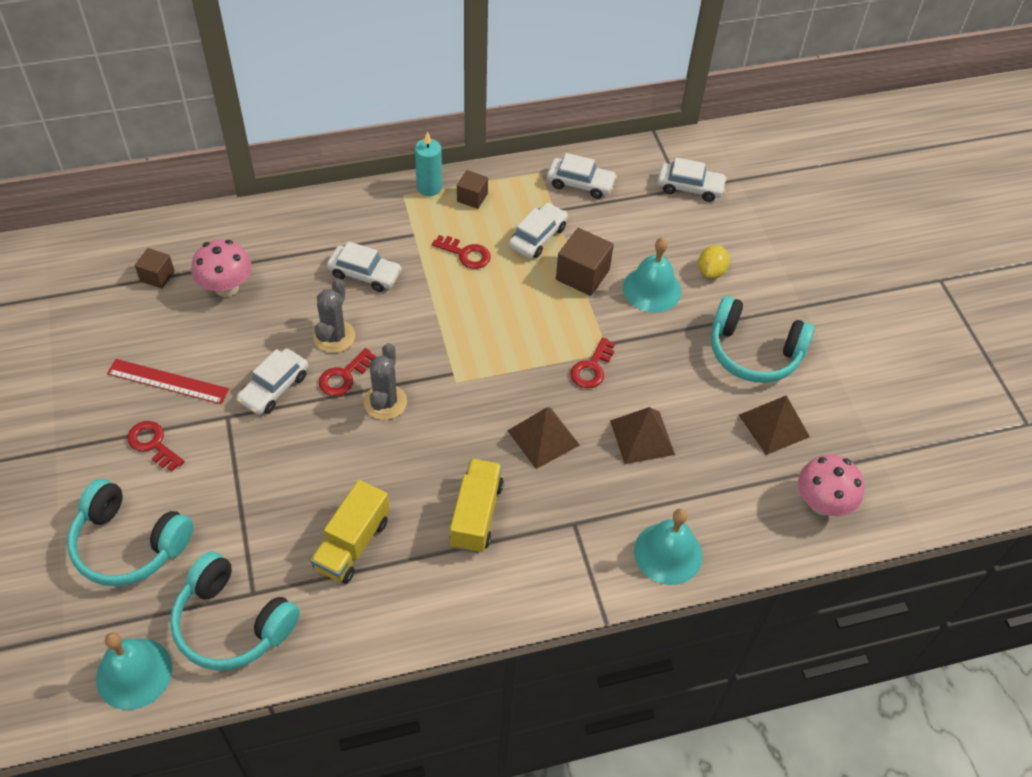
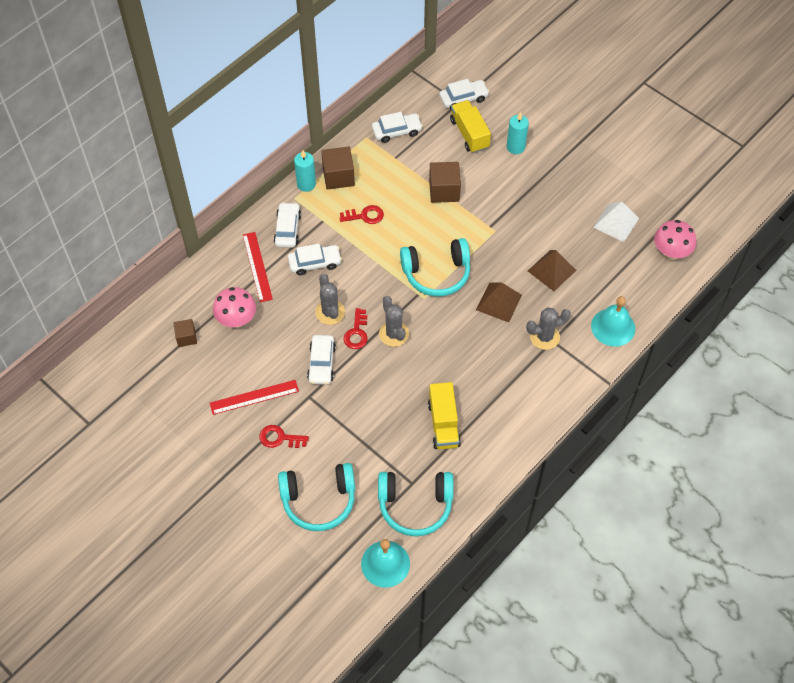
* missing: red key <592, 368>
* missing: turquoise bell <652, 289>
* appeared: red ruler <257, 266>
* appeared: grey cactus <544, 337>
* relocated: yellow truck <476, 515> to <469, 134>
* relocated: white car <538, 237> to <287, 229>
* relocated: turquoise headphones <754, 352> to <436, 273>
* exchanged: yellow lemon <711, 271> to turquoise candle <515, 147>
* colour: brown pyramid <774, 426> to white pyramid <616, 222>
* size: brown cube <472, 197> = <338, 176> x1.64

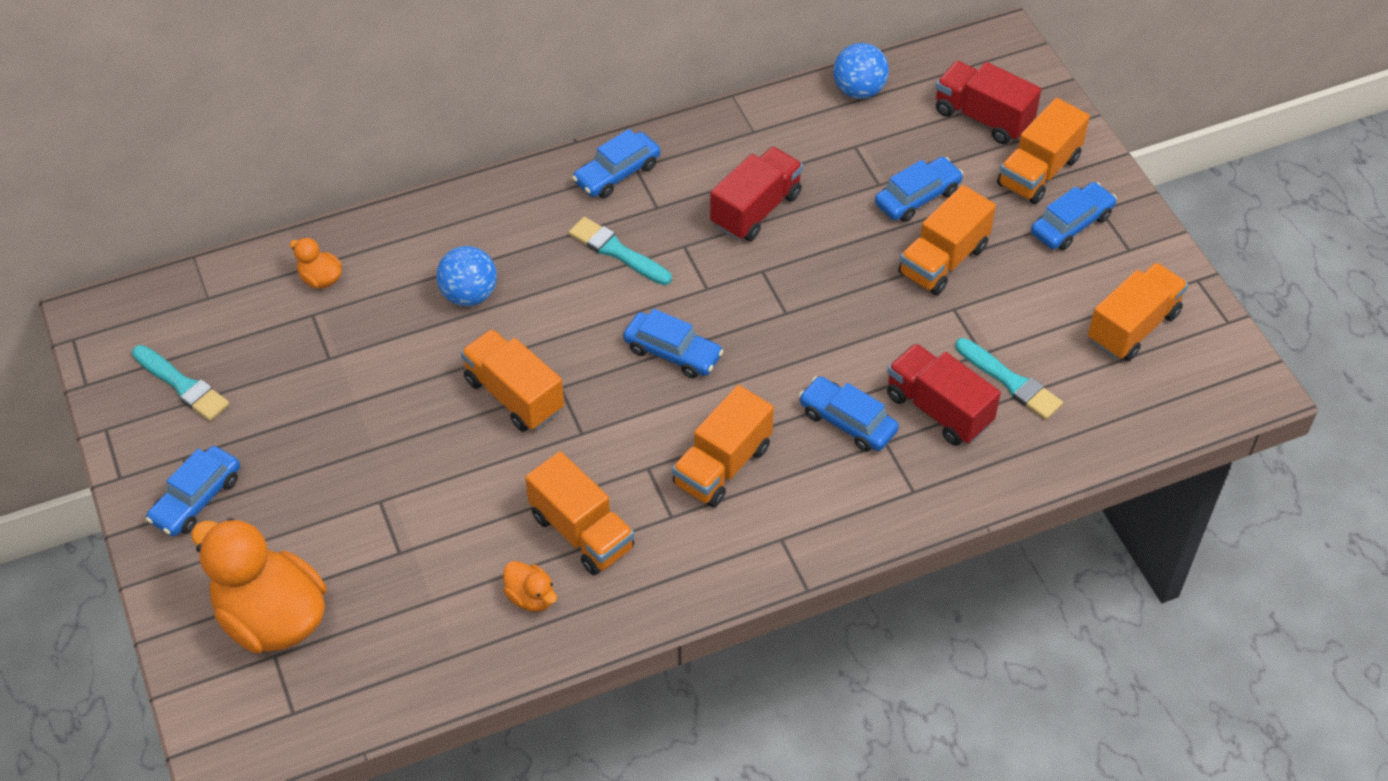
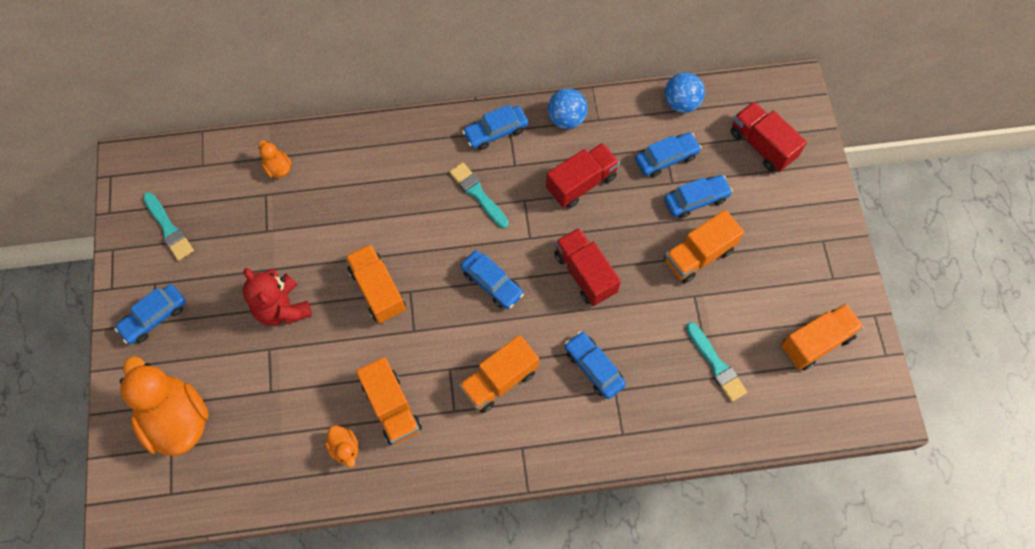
* missing: orange truck <1038, 171>
* appeared: red teddy bear <282, 308>
* relocated: blue ball <469, 295> to <566, 119>
* relocated: red truck <938, 409> to <585, 273>
* relocated: blue car <1071, 224> to <666, 158>

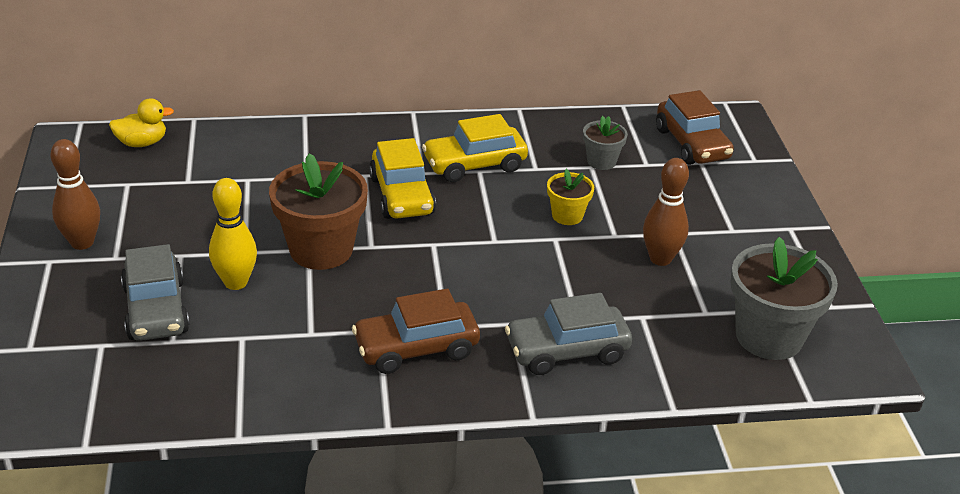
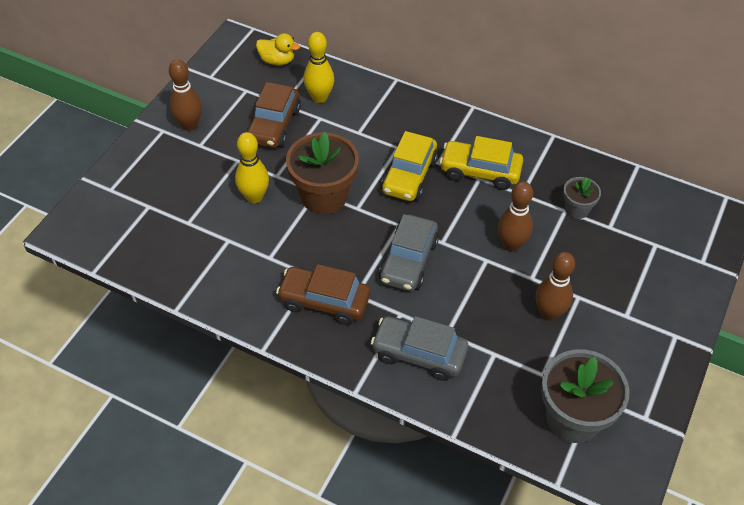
* appeared: yellow bowling pin <319, 97>
* relocated: grey car <156, 310> to <408, 261>
* relocated: brown car <692, 144> to <274, 125>
* exchanged: yellow flower pot <567, 215> to brown bowling pin <511, 245>

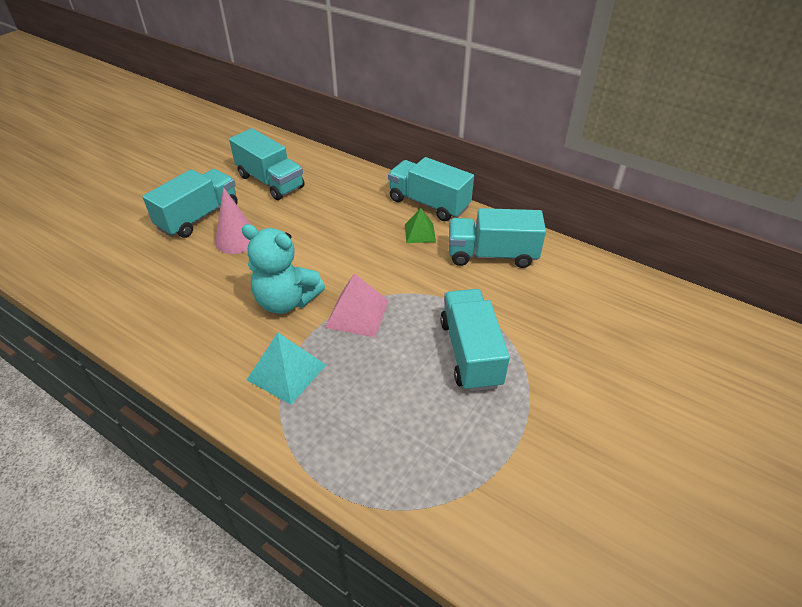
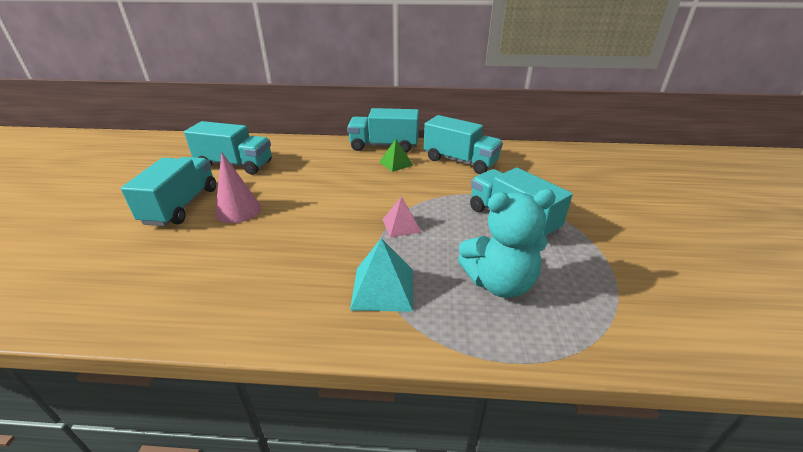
* relocated: turquoise teddy bear <286, 301> to <499, 283>
* spun: turquoise truck <492, 255> = <460, 161> 120 degrees counterclockwise
* size: pink pyramid <357, 314> = <401, 225> x0.66

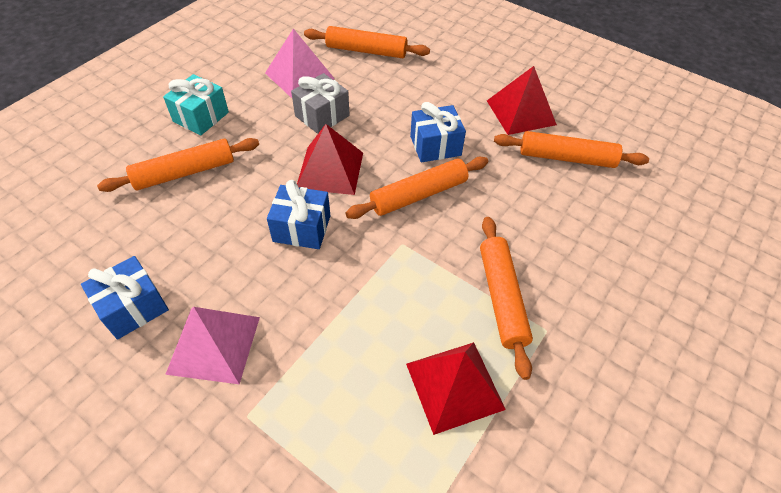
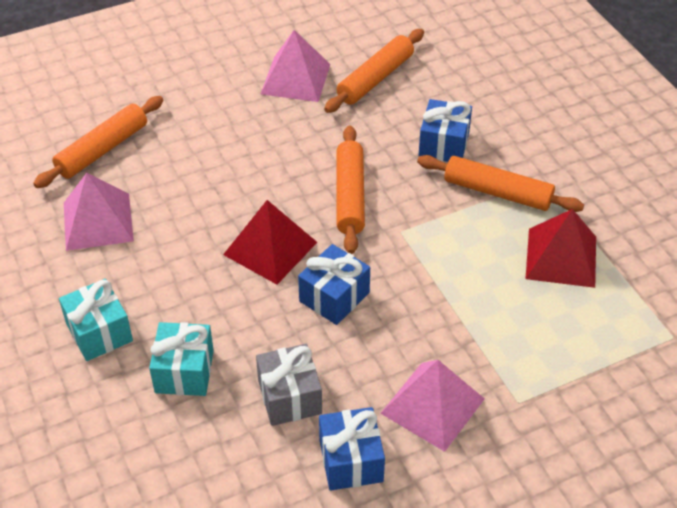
* relocated: grey gift <322, 116> to <289, 397>
* relocated: blue gift <435, 146> to <444, 144>
* exchanged: orange rolling pin <184, 172> to turquoise gift <184, 371>
* colour: red pyramid <521, 112> to pink pyramid <295, 79>

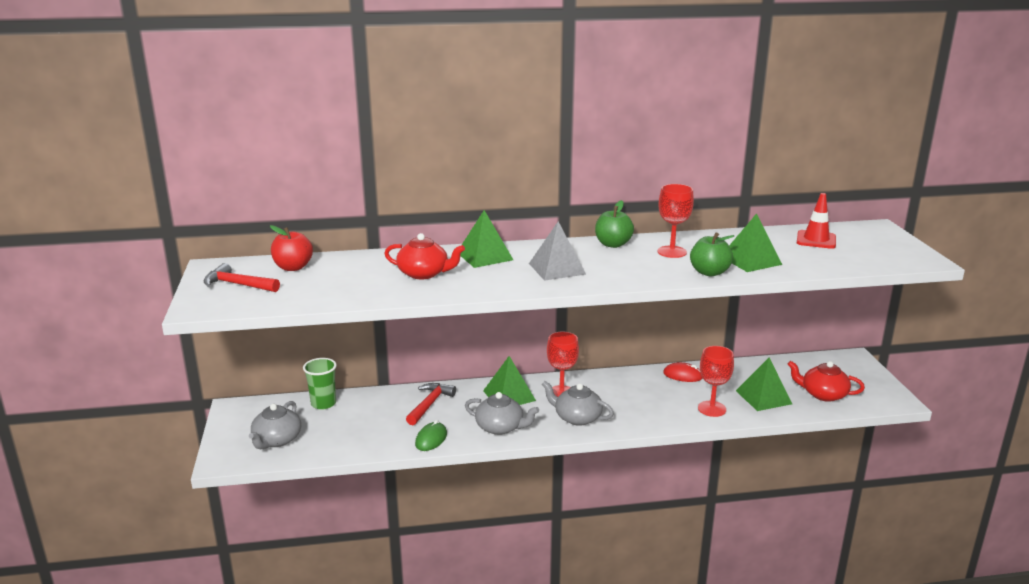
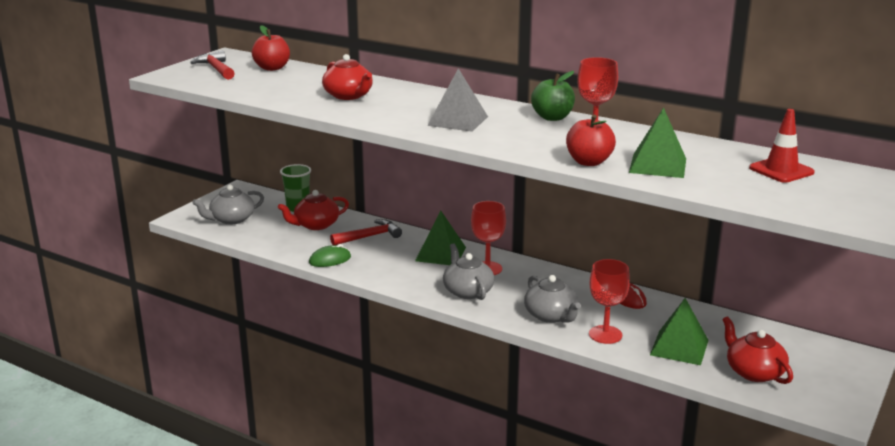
* missing: green pyramid <484, 256>
* appeared: red teapot <315, 225>
* relocated: grey teapot <500, 427> to <551, 316>
* colour: green apple <709, 272> to red apple <589, 162>

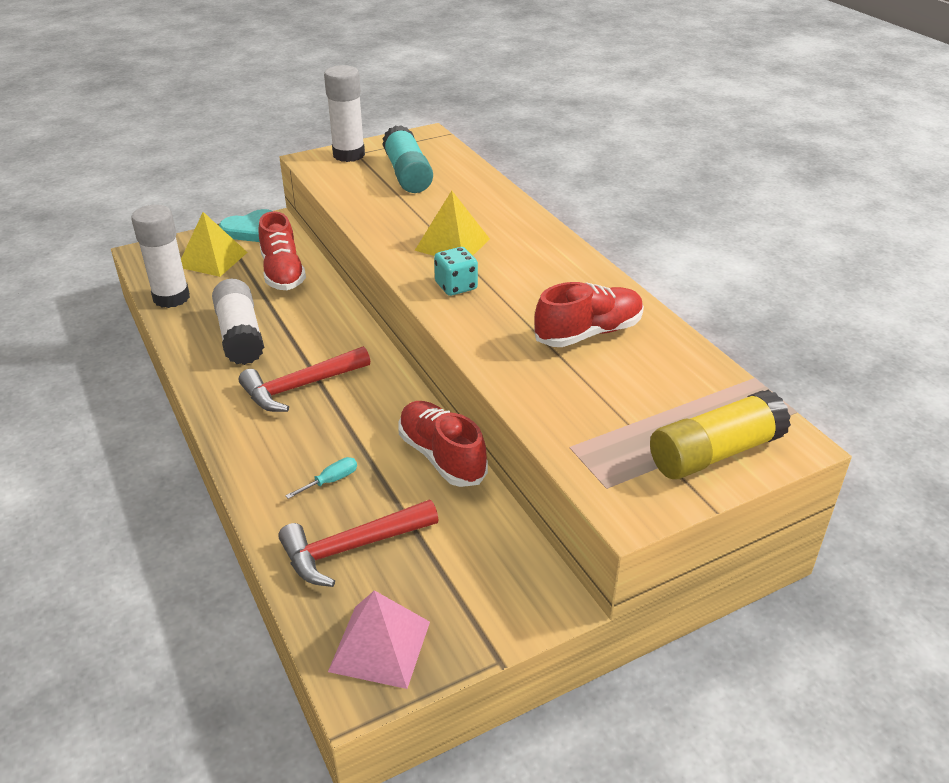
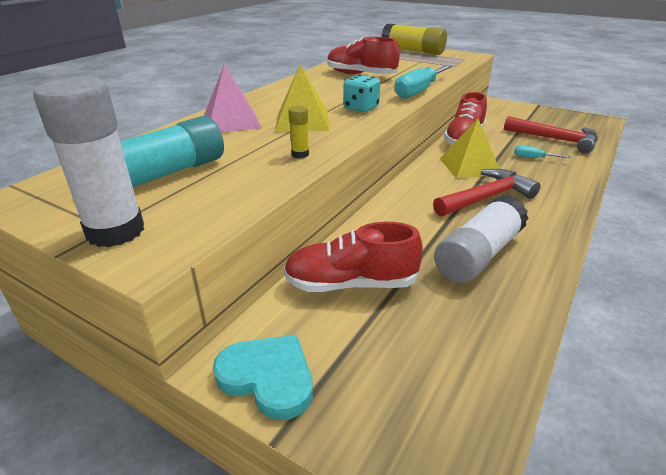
* missing: white glue stick <171, 298>
* appeared: yellow glue stick <300, 154>
* appeared: turquoise screwdriver <418, 91>
* relocated: yellow pyramid <212, 259> to <469, 166>
* relocated: pink pyramid <380, 646> to <231, 121>
* spun: red hammer <300, 387> = <486, 197> 60 degrees counterclockwise
* spun: red shoe <282, 273> = <351, 284> 135 degrees counterclockwise

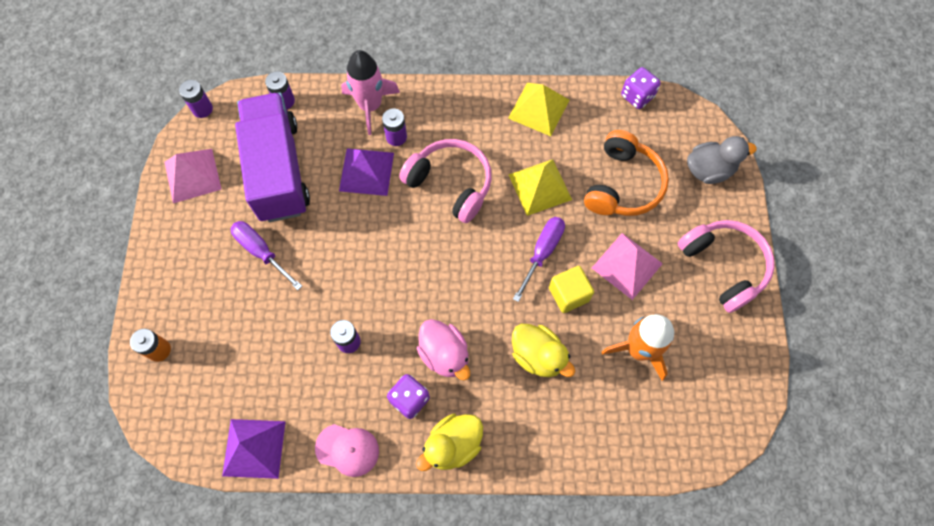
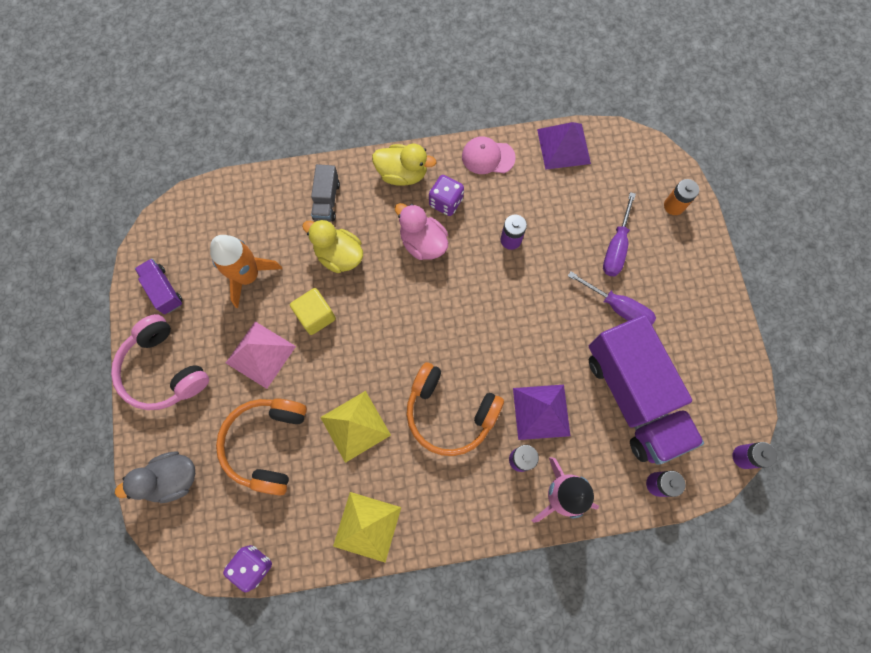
* missing: pink pyramid <192, 175>
* appeared: purple truck <164, 290>
* appeared: grey truck <326, 200>
* relocated: purple screwdriver <542, 253> to <616, 247>
* colour: pink headphones <451, 184> to orange headphones <449, 413>
* spun: yellow duck <452, 445> = <402, 174> 60 degrees clockwise

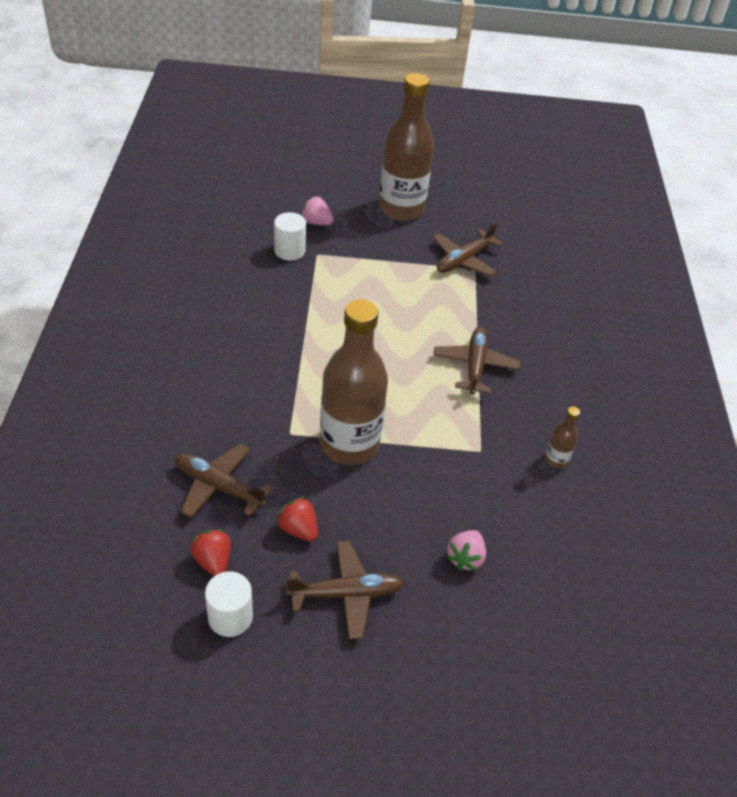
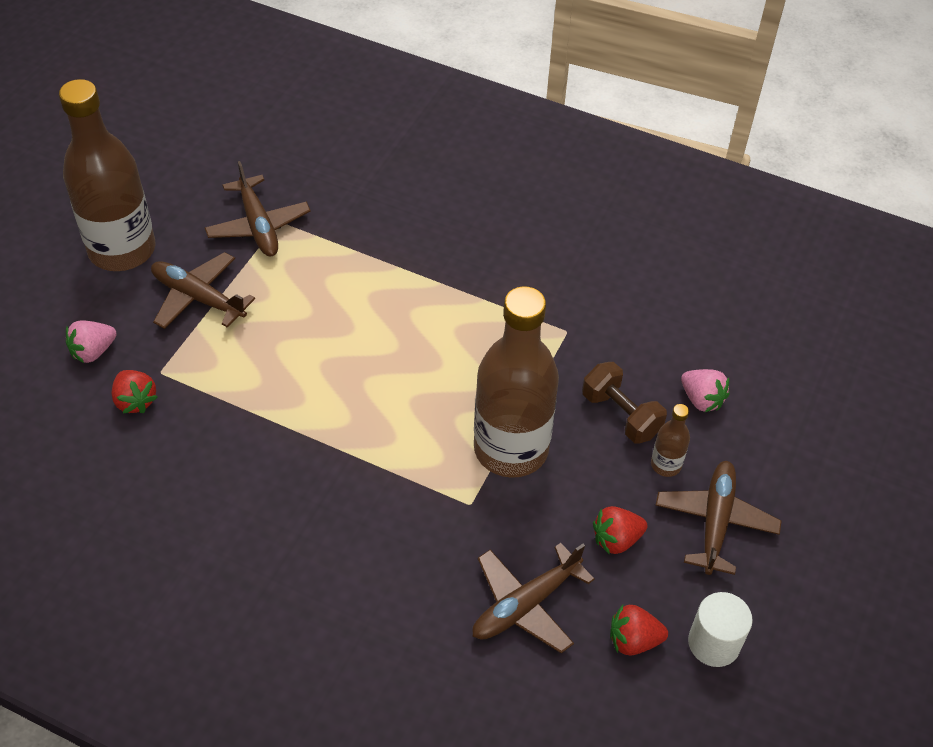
* appeared: brown dumbbell <621, 415>
* relocated: brown plane <475, 365> to <198, 298>
* relocated: brown bottle <556, 460> to <666, 465>
* exchanged: white cylinder <289, 251> to red strawberry <135, 401>

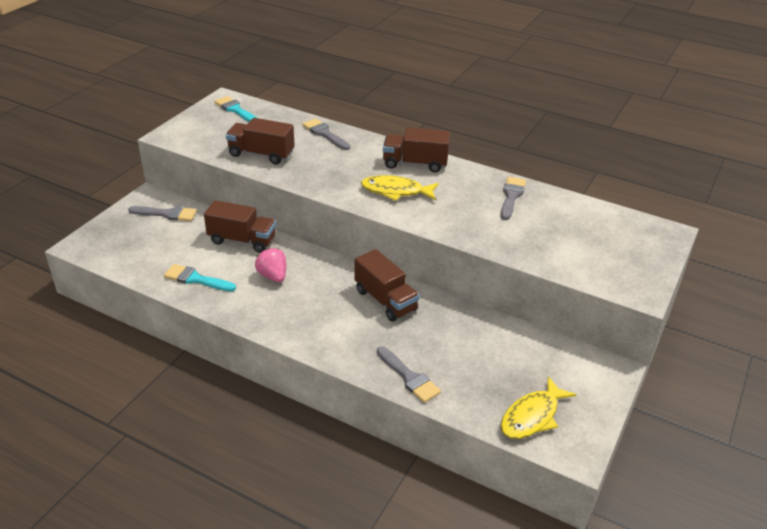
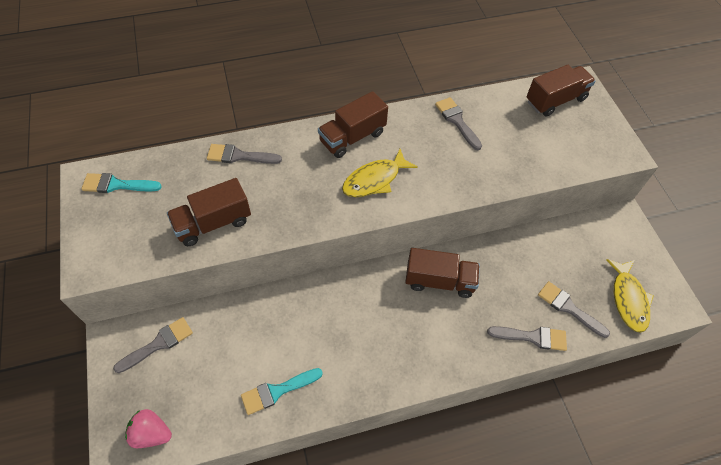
* appeared: grey brush <568, 308>
* relocated: brown truck <242, 240> to <555, 100>
* relocated: pink strawberry <273, 276> to <151, 433>

